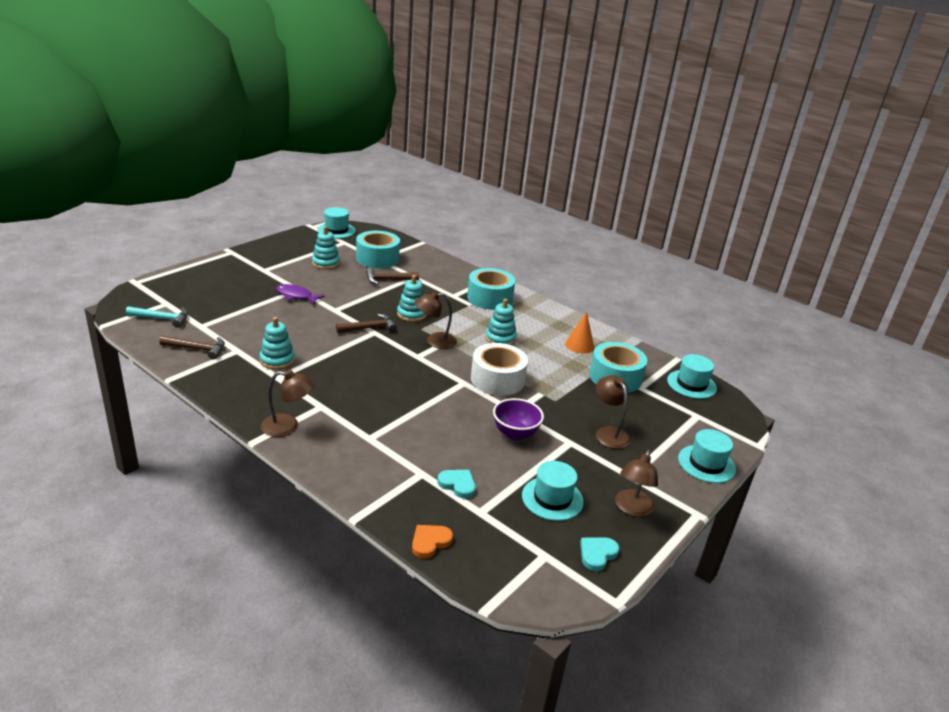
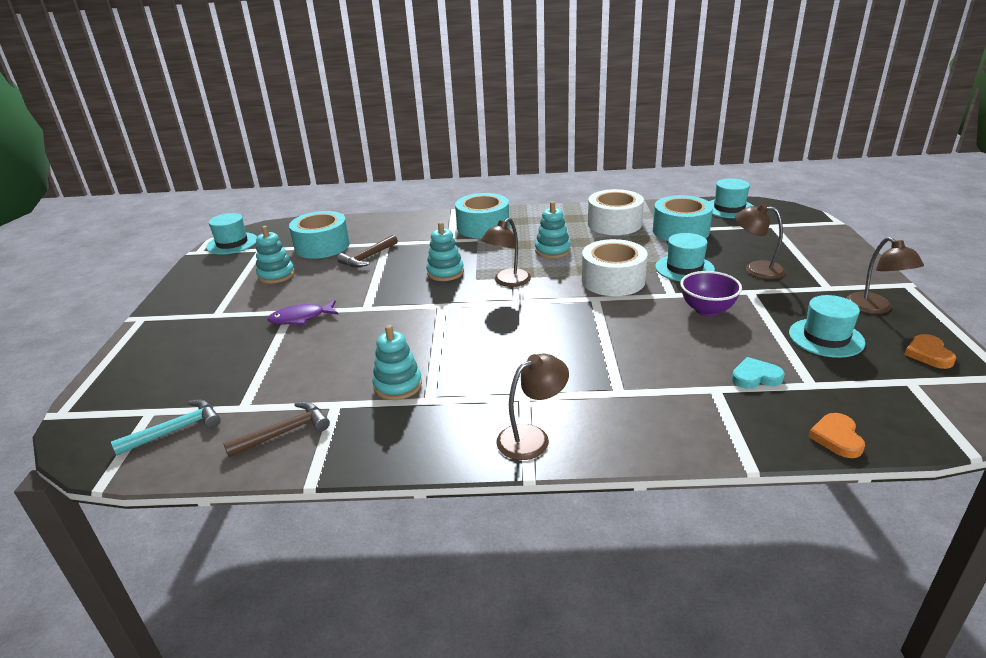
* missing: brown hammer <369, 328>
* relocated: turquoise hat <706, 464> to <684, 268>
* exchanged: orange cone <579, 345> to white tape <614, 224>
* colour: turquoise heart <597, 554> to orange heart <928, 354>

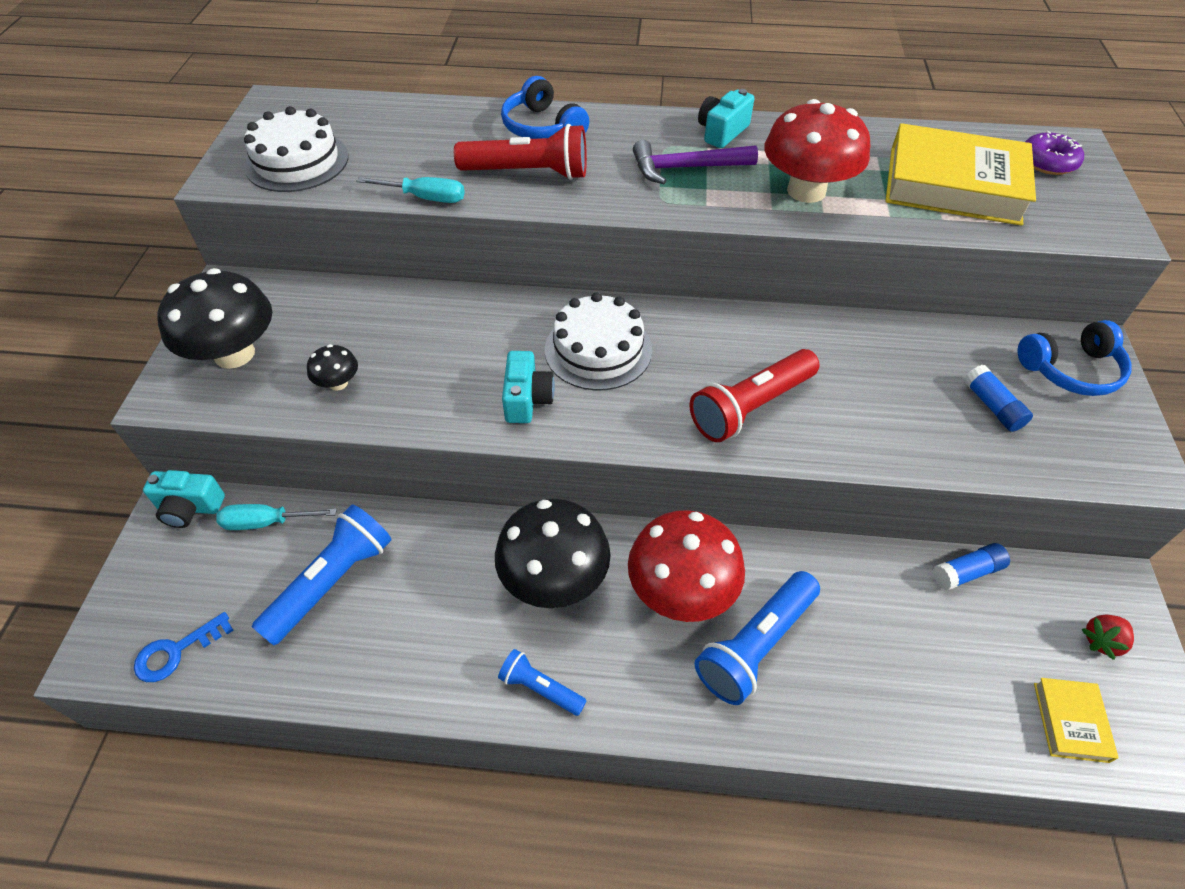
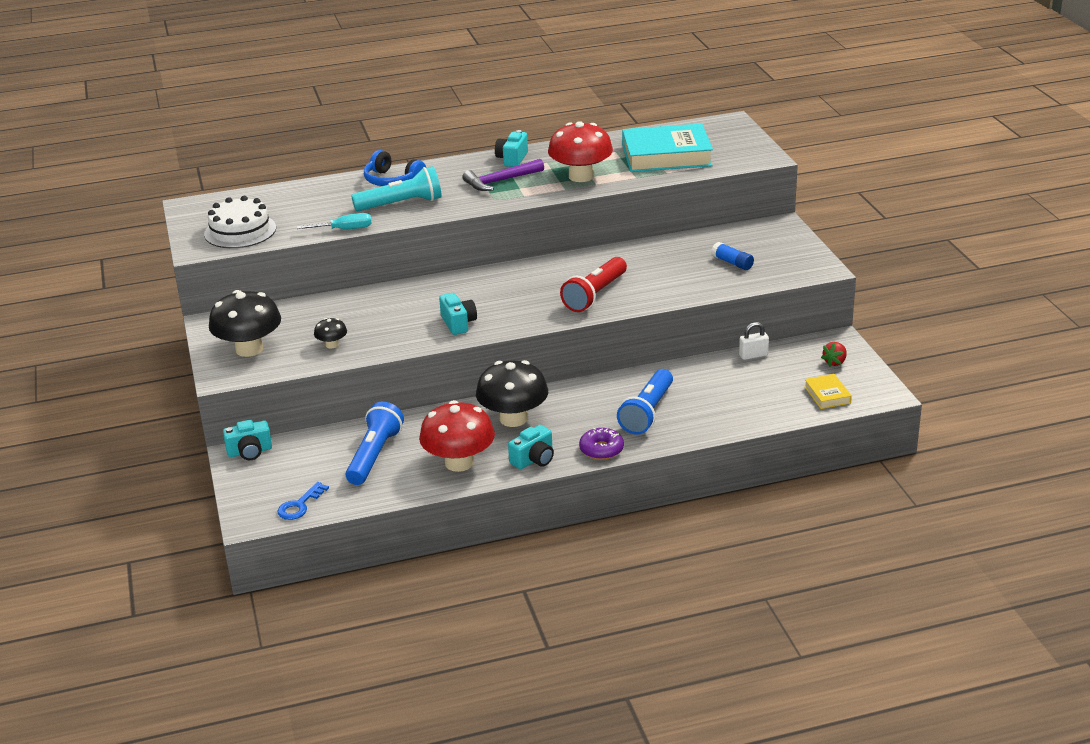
* missing: turquoise screwdriver <267, 522>
* missing: white cake <598, 349>
* missing: blue headphones <1070, 369>
* relocated: red mushroom <681, 590> to <459, 462>
* relocated: purple donut <1047, 162> to <601, 449>
* exchanged: blue flashlight <540, 688> to turquoise camera <534, 459>
* exchanged: blue glue stick <966, 572> to white padlock <753, 355>
* colour: red flashlight <528, 173> to turquoise flashlight <401, 204>
* colour: yellow book <953, 185> to turquoise book <666, 155>

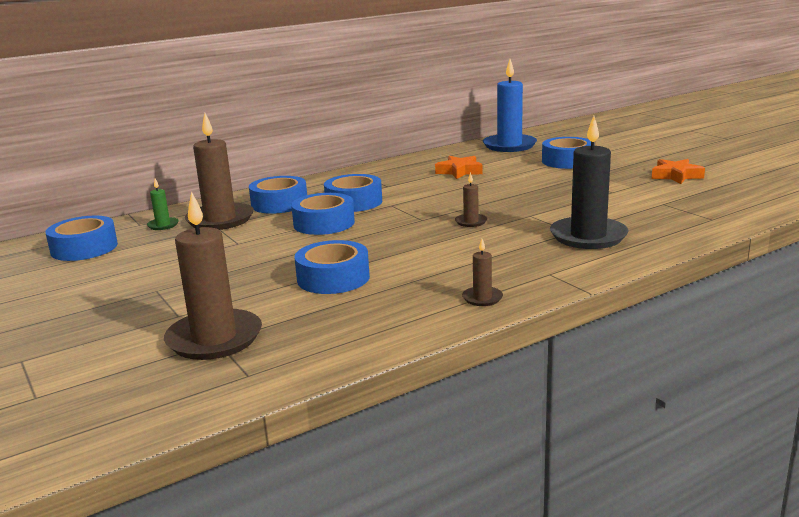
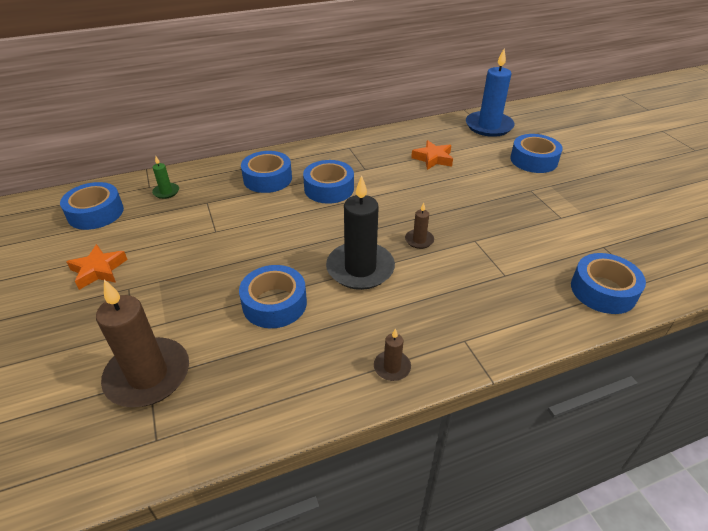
* missing: brown candle <220, 220>
* relocated: blue tape <324, 223> to <603, 290>
* relocated: black candle <588, 236> to <360, 268>
* relocated: orange star <676, 176> to <98, 270>

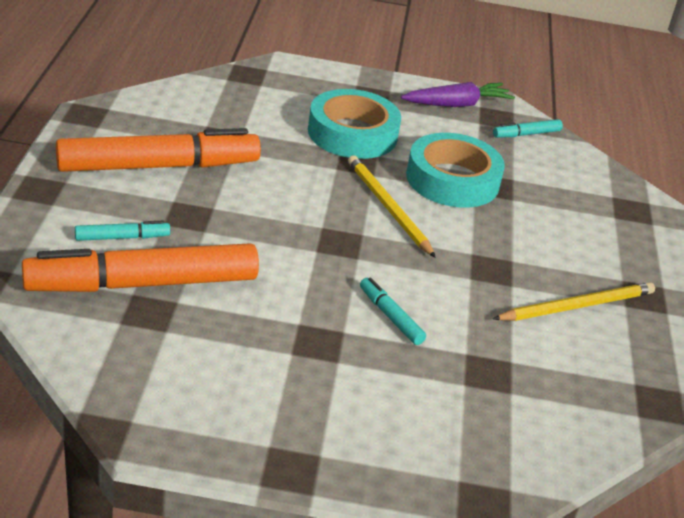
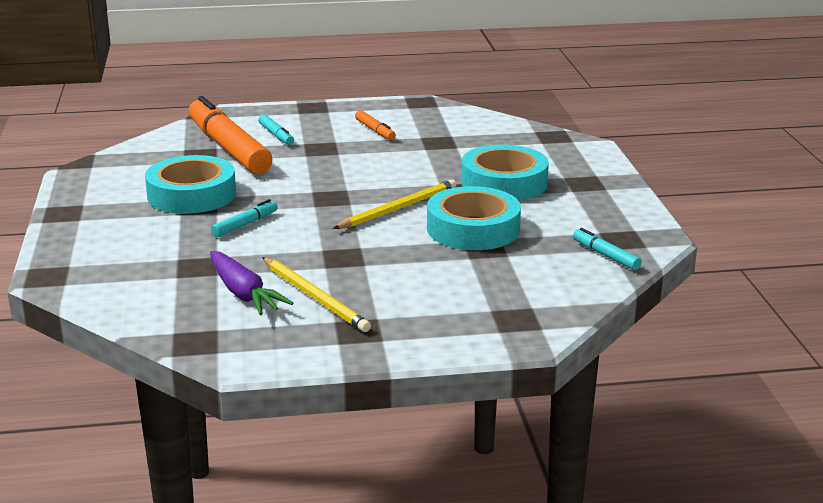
* appeared: turquoise tape <192, 194>
* relocated: purple carrot <457, 104> to <244, 294>
* size: orange marker <158, 166> = <375, 130> x0.43

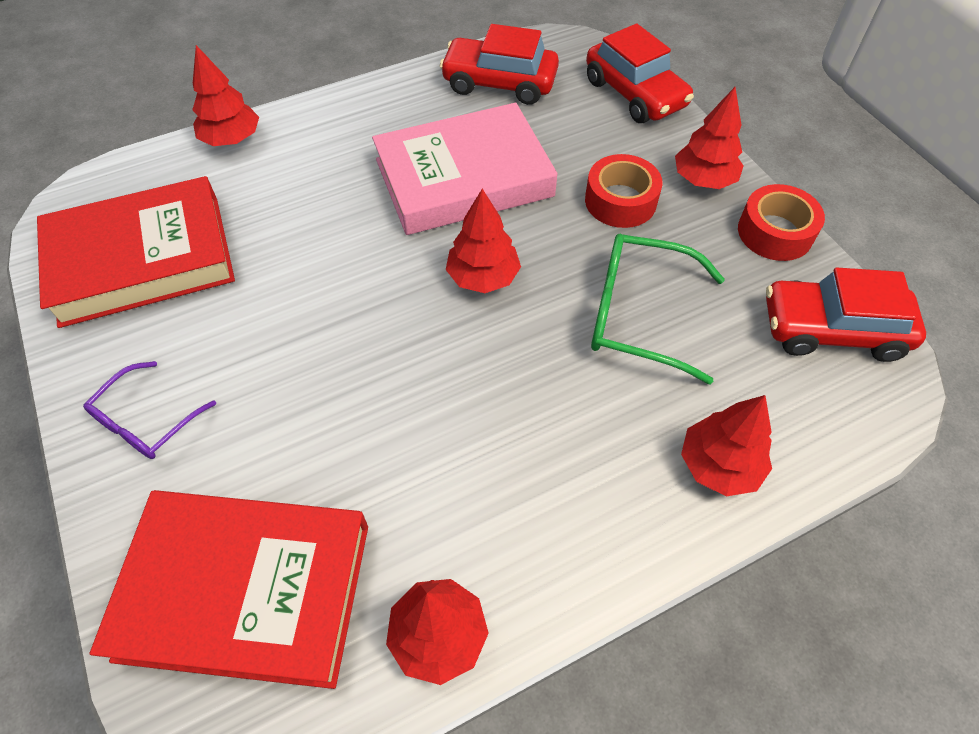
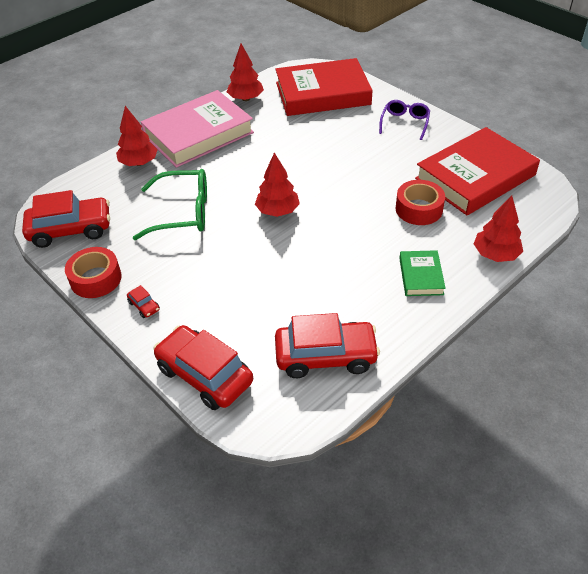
* appeared: green book <421, 276>
* relocated: pink book <464, 178> to <198, 134>
* relocated: red tape <620, 201> to <419, 209>
* exchanged: red tree <703, 180> to red car <144, 306>

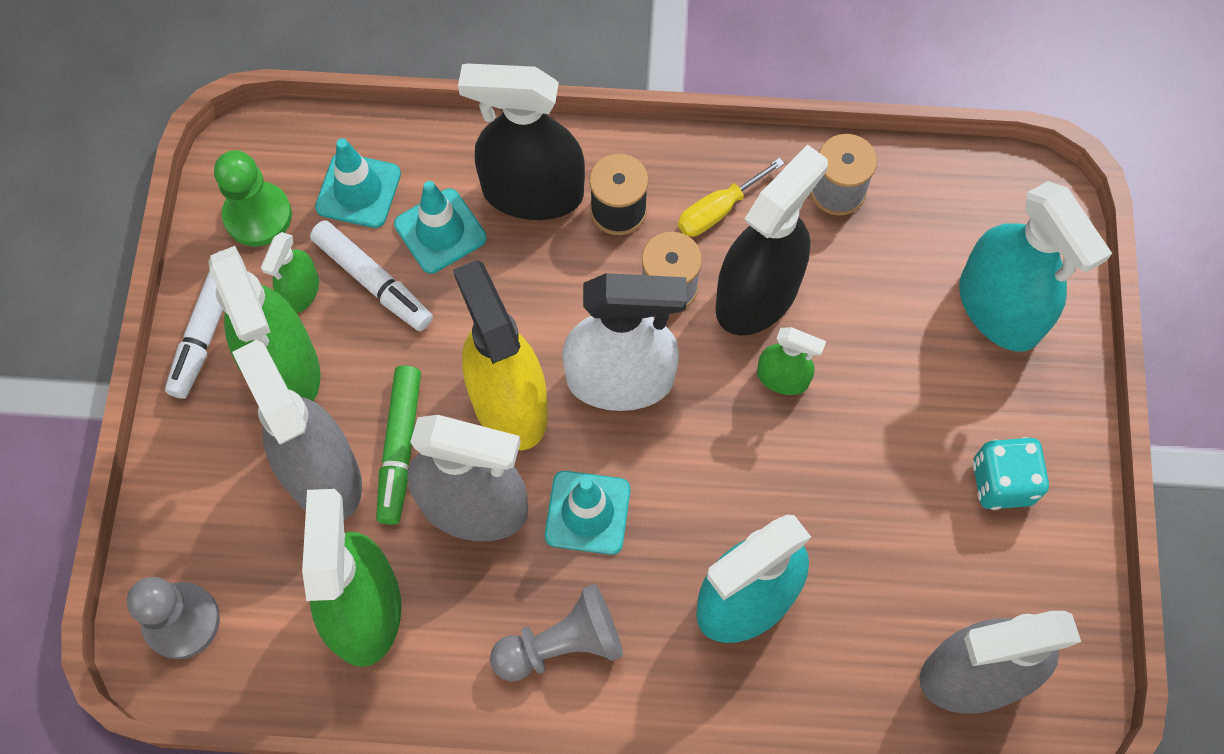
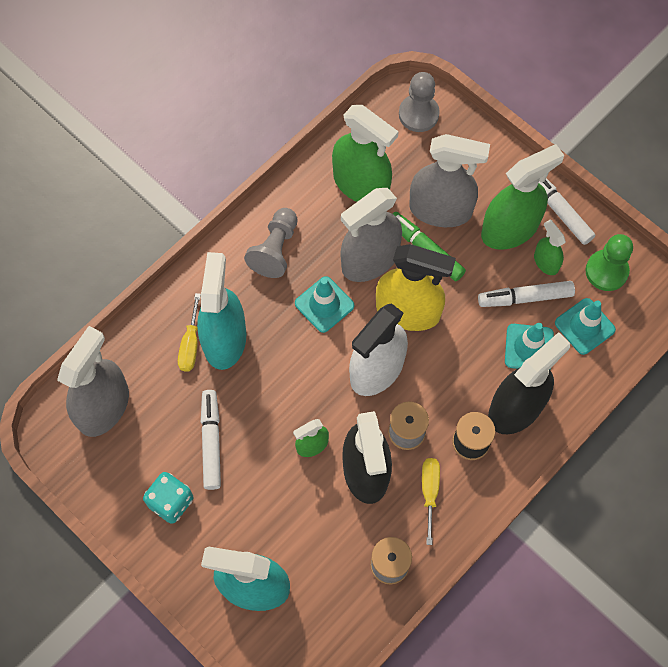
* appeared: yellow screwdriver <190, 344>
* appeared: white marker <211, 441>
* spun: green spray bottle <284, 367> = <510, 229> 135 degrees clockwise

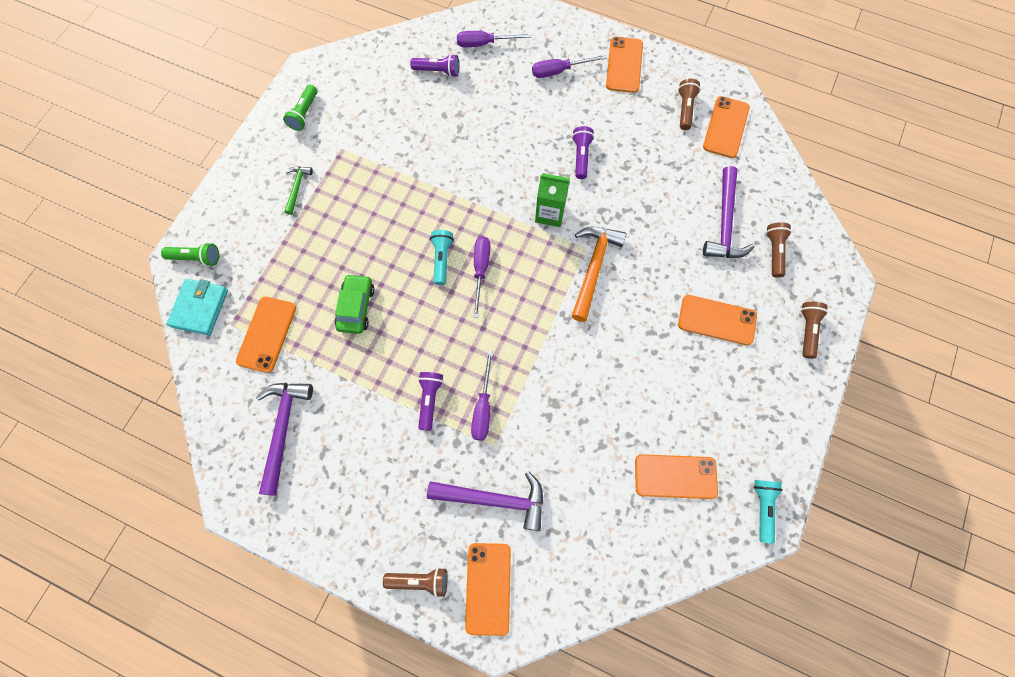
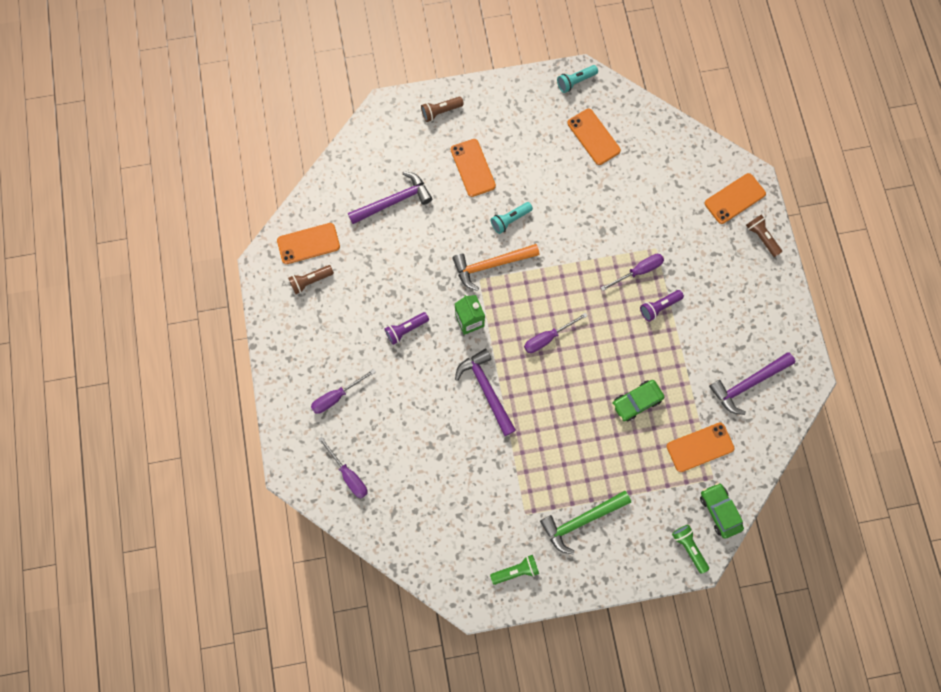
* missing: purple flashlight <438, 71>
* missing: orange phone <624, 65>
* missing: brown flashlight <774, 252>
* relocated: purple hammer <494, 499> to <486, 389>
* relocated: turquoise flashlight <442, 259> to <510, 220>
* exchanged: turquoise wallet <200, 308> to green car <719, 510>
* spun: purple screwdriver <559, 71> = <337, 396> 105 degrees clockwise
* size: green hammer <297, 188> = <581, 520> x1.84

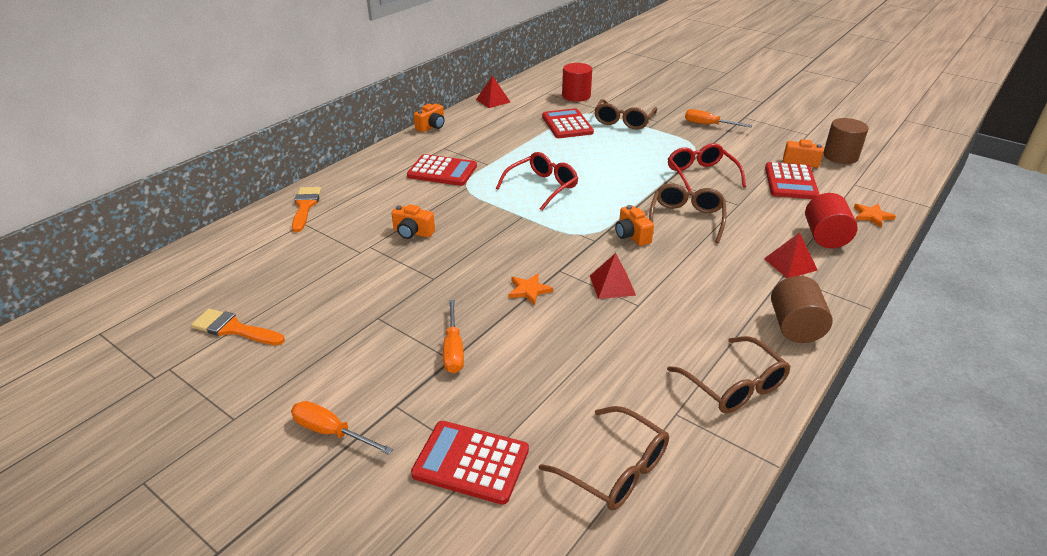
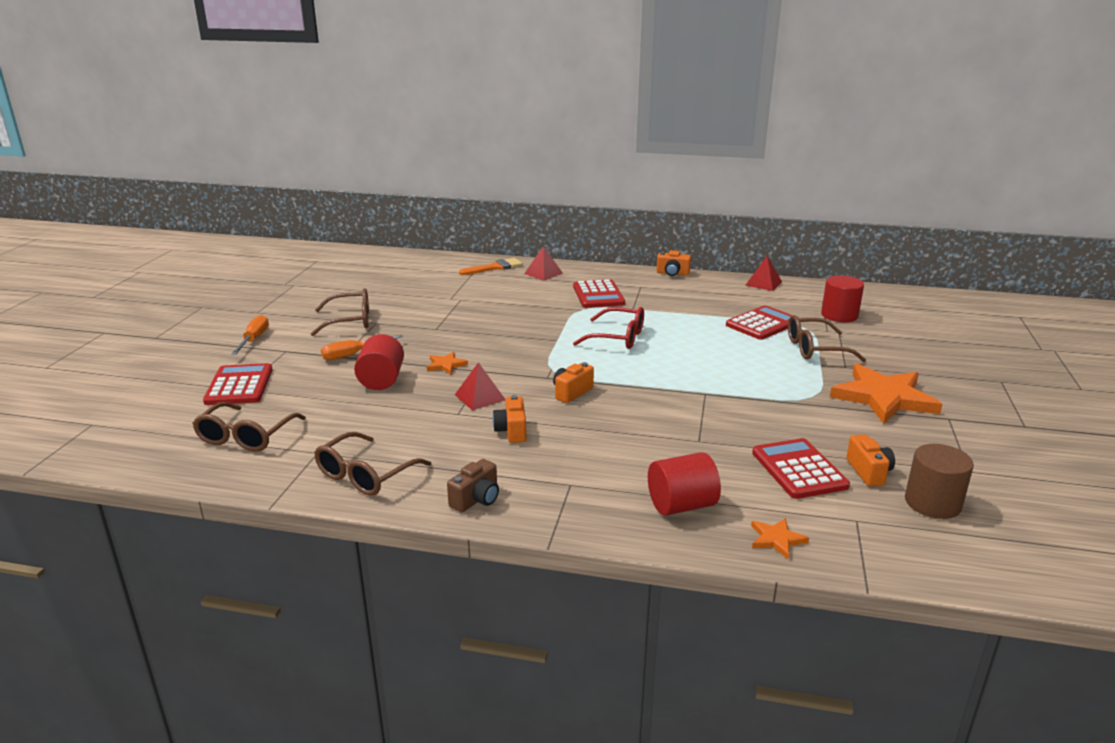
* missing: orange brush <234, 329>
* missing: red glasses <701, 175>
* appeared: red cylinder <381, 380>
* relocated: orange camera <413, 233> to <511, 431>
* relocated: brown glasses <686, 218> to <350, 321>
* relocated: red pyramid <790, 264> to <543, 273>
* exchanged: orange screwdriver <708, 125> to orange star <884, 397>
* exchanged: brown cylinder <795, 327> to brown camera <476, 499>
* spun: red calculator <790, 182> = <799, 469> 90 degrees clockwise

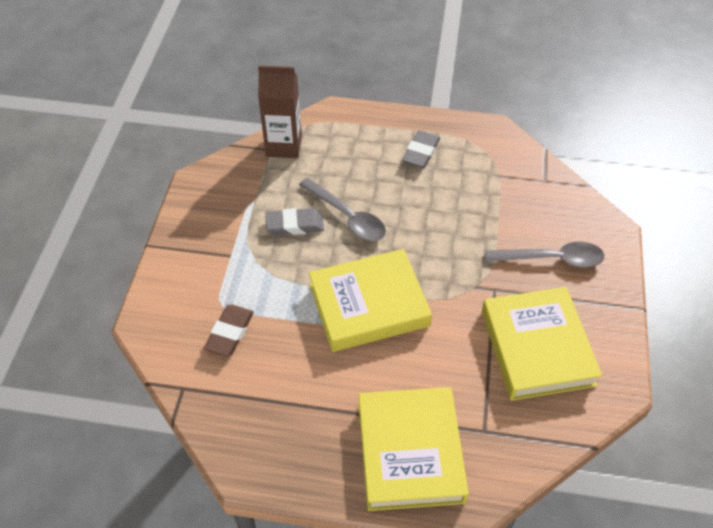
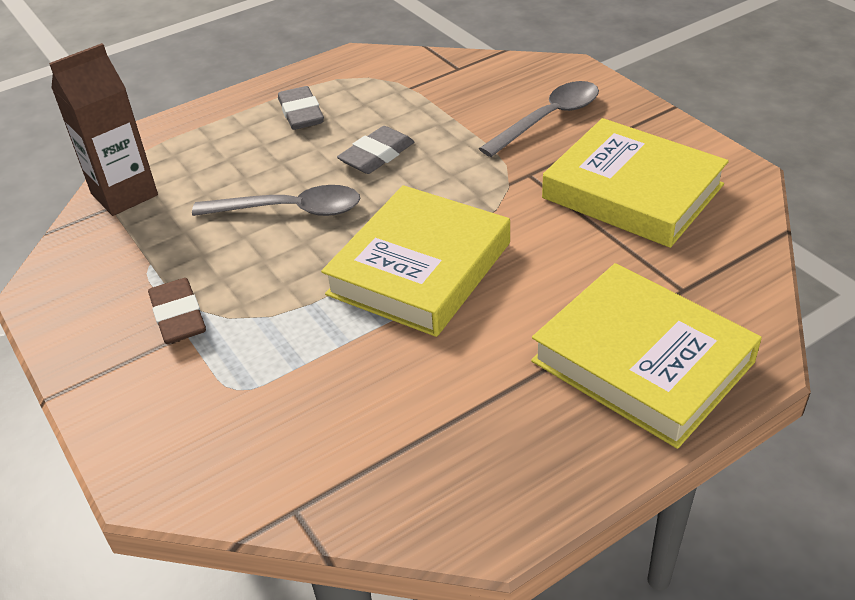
* relocated: brown eraser <229, 333> to <178, 316>
* relocated: grey eraser <294, 225> to <376, 155>

